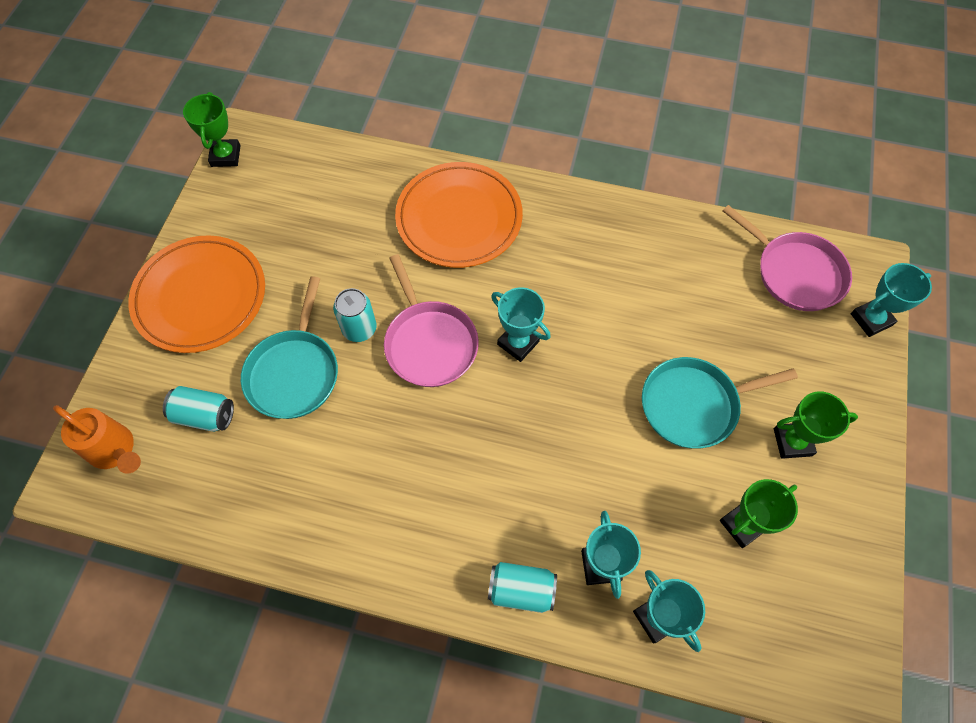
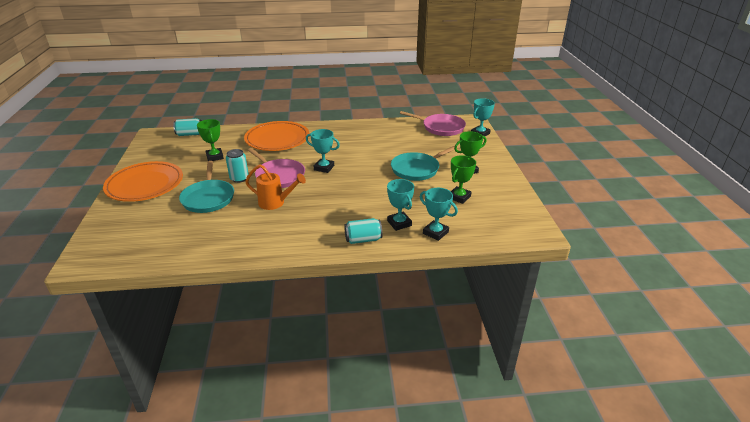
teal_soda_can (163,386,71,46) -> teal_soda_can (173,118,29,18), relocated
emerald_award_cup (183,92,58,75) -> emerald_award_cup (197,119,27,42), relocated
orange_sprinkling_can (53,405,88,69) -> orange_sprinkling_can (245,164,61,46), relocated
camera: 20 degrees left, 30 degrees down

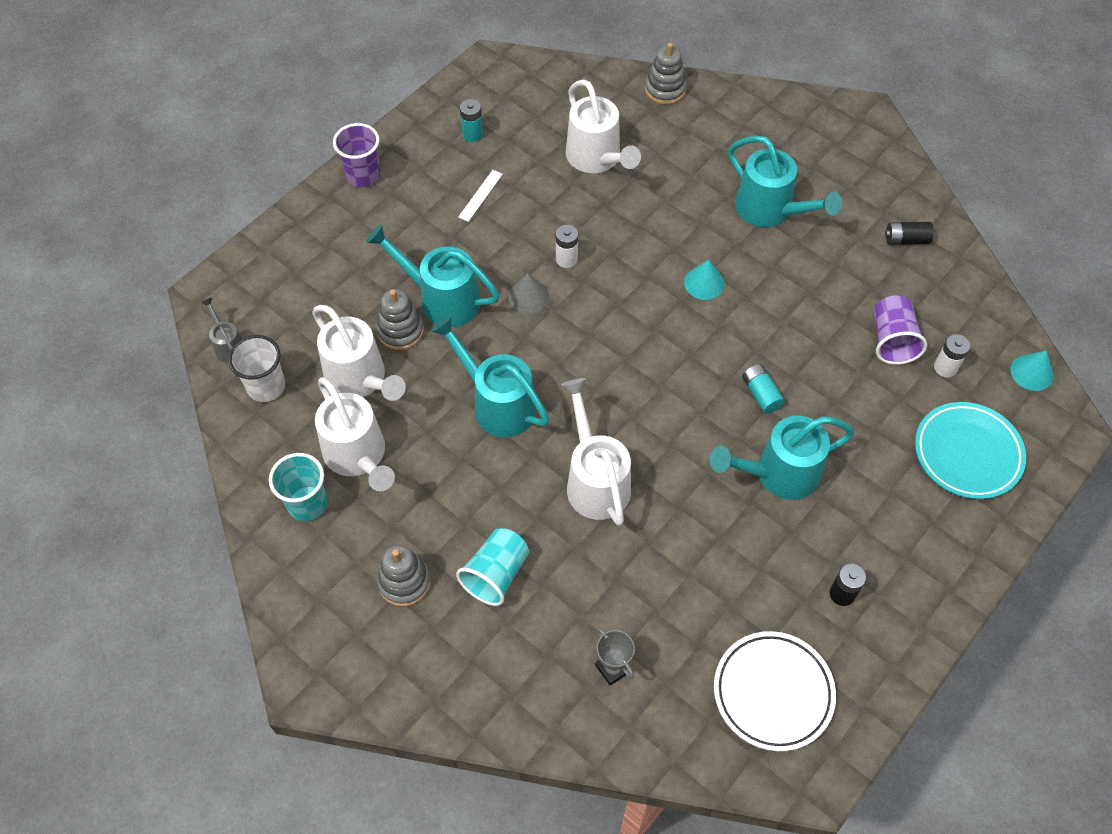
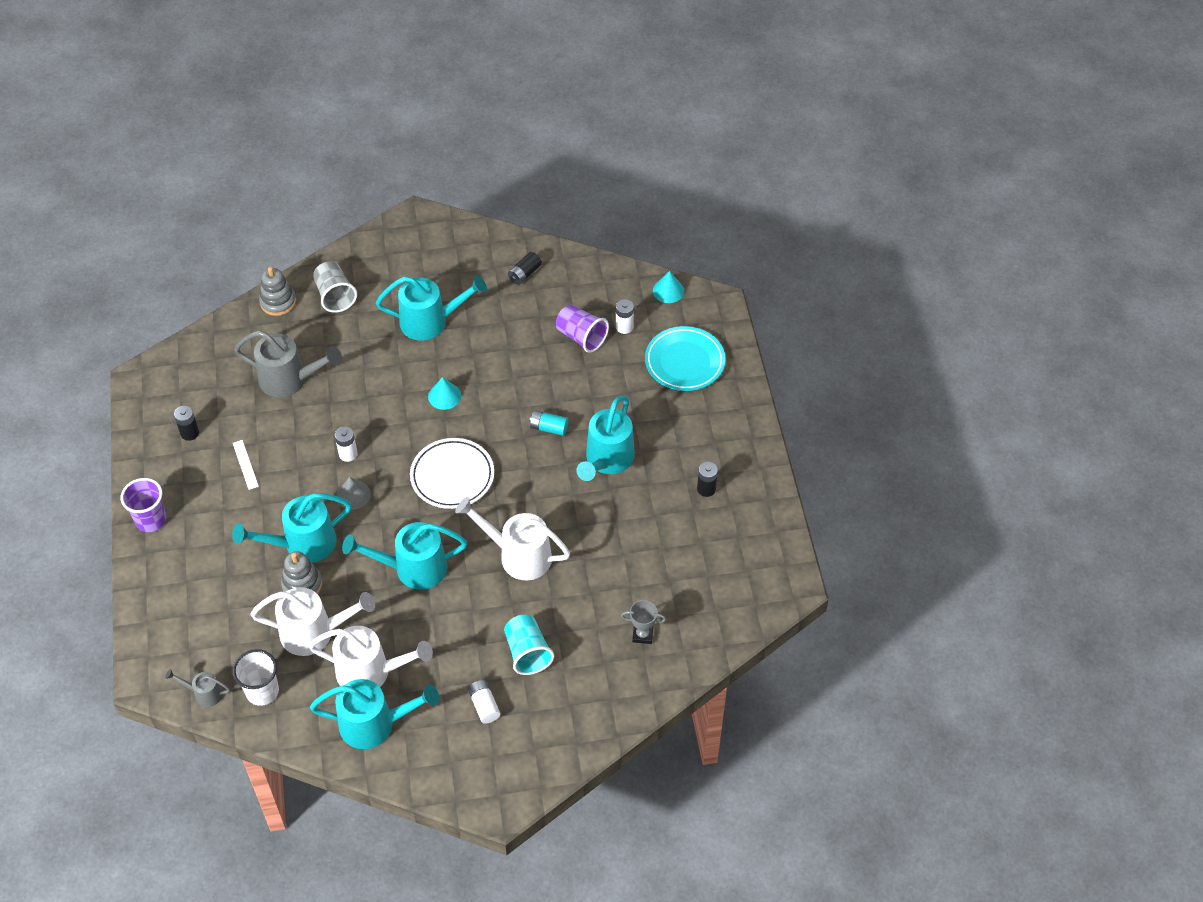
teal_power_cell (460,99,23,43) -> black_power_cell (174,406,25,35)
pure_white_sprinkling_can (566,80,75,93) -> gray_sprinkling_can (234,330,108,68)
teal_cup (269,453,58,68) -> teal_sprinkling_can (310,679,129,70)
none -> gray_cup (313,262,44,51)
pure_white_dinner_plate (714,631,122,120) -> pure_white_dinner_plate (410,438,84,71), relocated
gray_ring_stacker (377,545,54,62) -> pure_white_power_cell (468,680,32,44)
camera: 50 degrees left, 5 degrees down

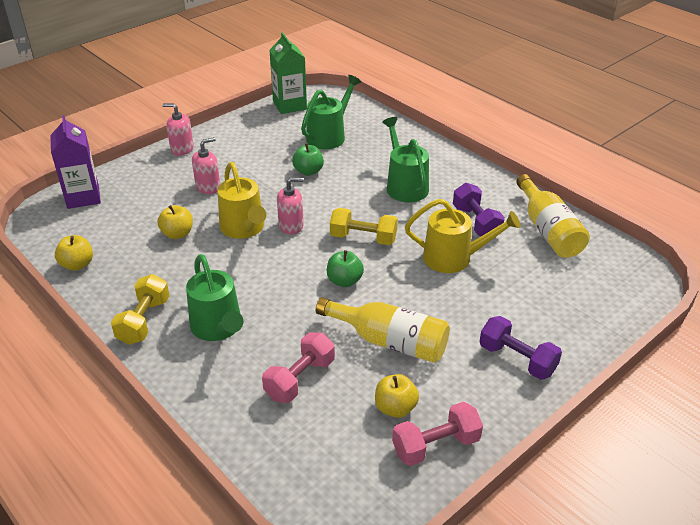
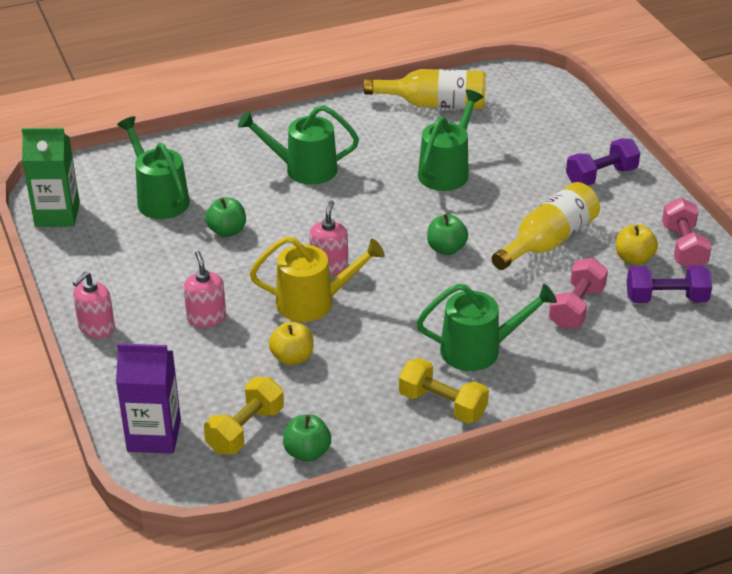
yellow_dumbbell (330,208,68,37) -> yellow_dumbbell (204,377,80,77), relocated
yellow_apple (55,235,38,36) -> emerald_apple (283,415,48,47)
yellow_sprinkling_can (405,199,116,74) -> emerald_sprinkling_can (418,90,65,101)
rose-pink_dumbbell (262,332,73,71) -> rose-pink_dumbbell (549,258,59,71), 60 degrees clockwise
violet_dumbbell (453,183,52,53) -> violet_dumbbell (627,266,85,37), relocated
camera: 70 degrees left, 0 degrees up

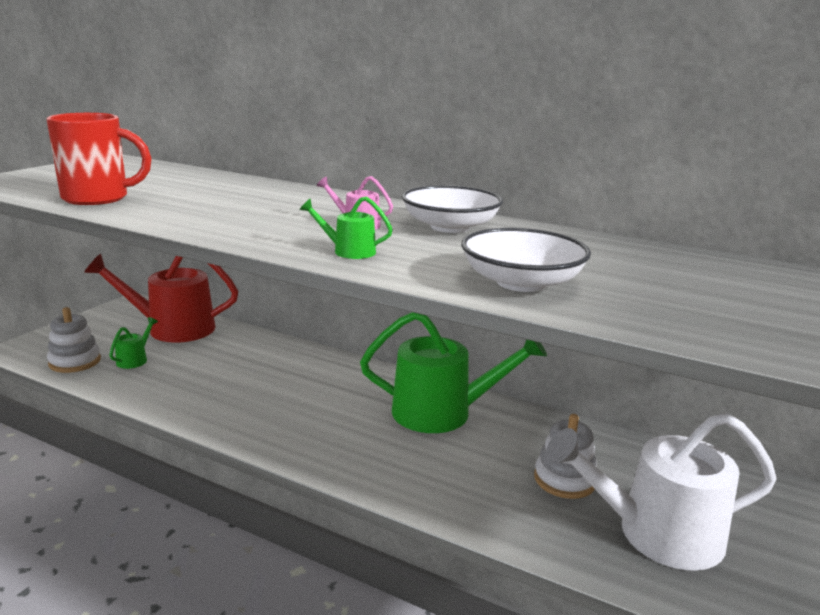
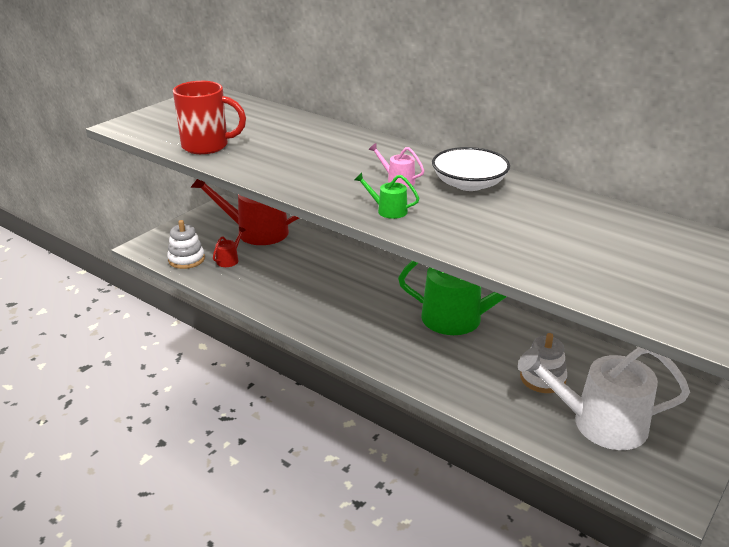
emerald_sprinkling_can (109,317,49,52) -> red_sprinkling_can (213,227,33,40)
pure_white_bowl (461,228,130,64) -> none
camera: 10 degrees right, 10 degrees up

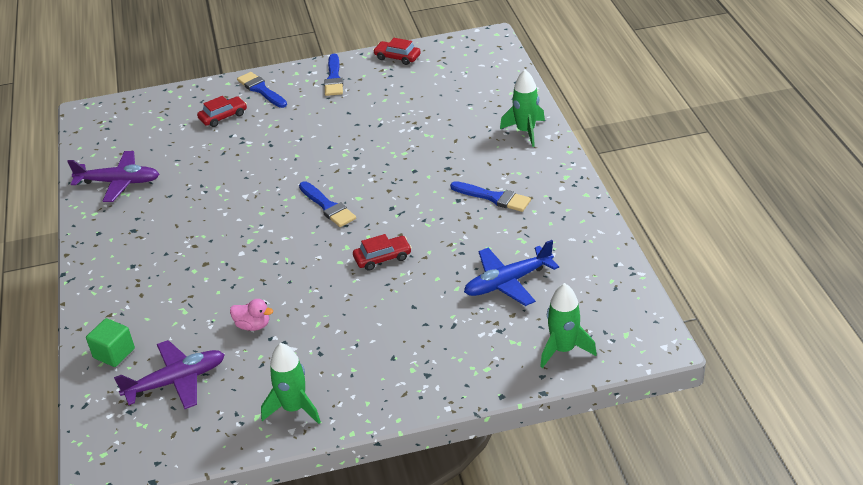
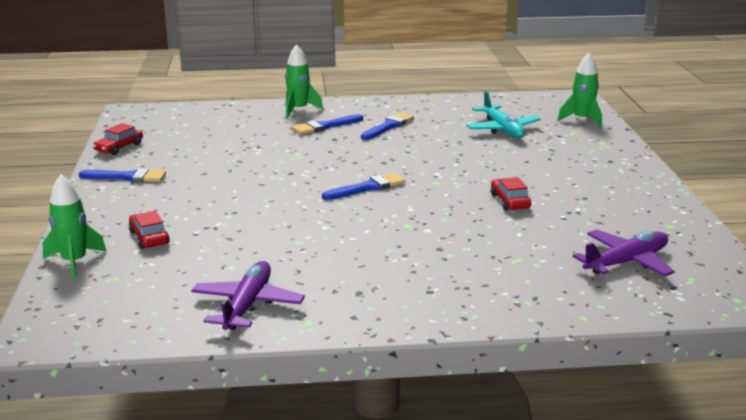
emerald_toy_rocket (261,343,60,81) -> emerald_toy_rocket (42,174,64,106), relocated
blue_paint_brush (237,72,50,36) -> blue_paint_brush (292,114,71,20), relocated
blue_plane (464,240,95,66) -> teal_plane (466,91,75,47)
red_toy_car (353,234,59,37) -> red_toy_car (491,177,40,34), relocated
violet_plane (114,340,111,69) -> violet_plane (573,230,102,46), 75 degrees clockwise
emerald_cube (86,318,49,49) -> none
rose-pink_duck (230,299,43,32) -> none
camera: 85 degrees left, 15 degrees down

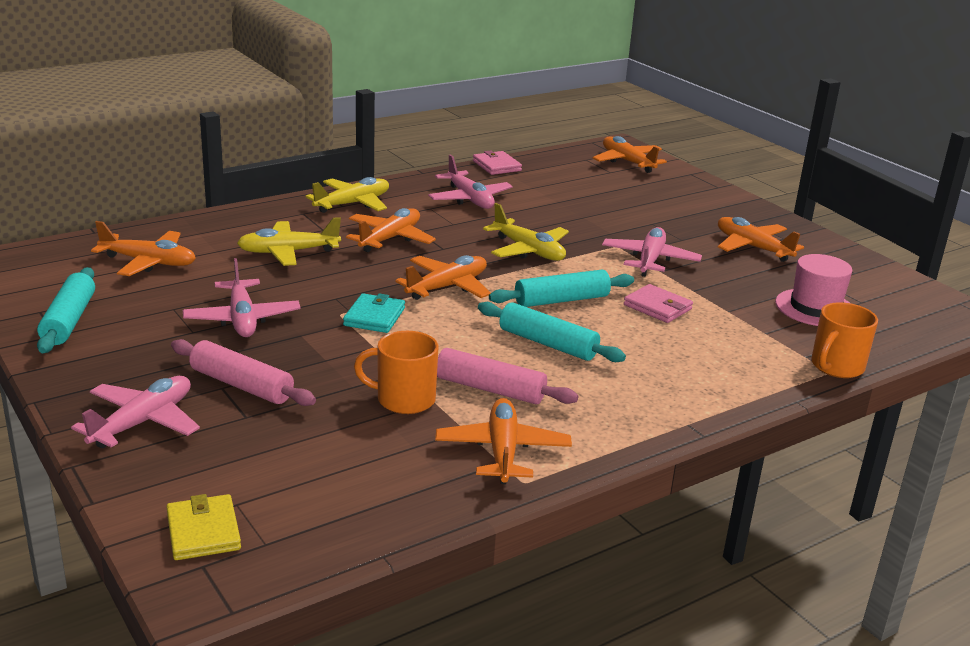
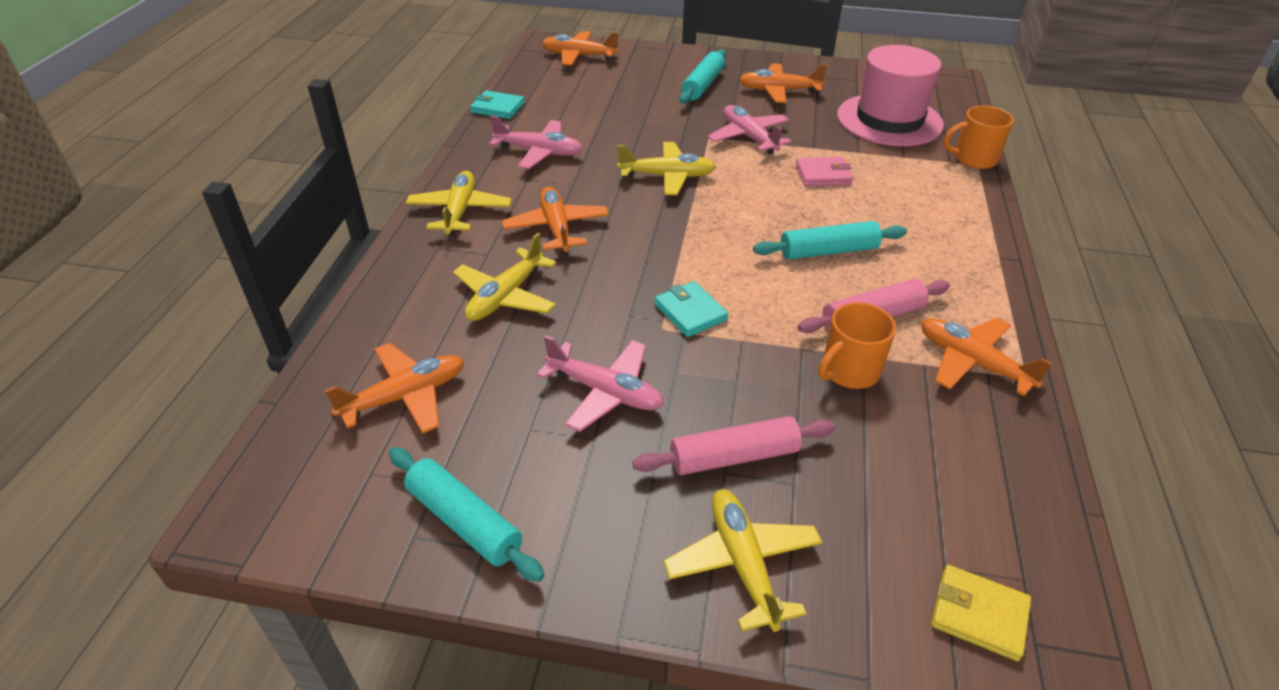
rose-pink_wallet (473,150,49,25) -> teal_wallet (470,91,55,28)
rose-pink_plane (71,376,129,72) -> yellow_plane (664,489,158,143)
teal_rolling_pin (489,270,145,37) -> teal_rolling_pin (679,49,47,55), relocated
rose-pink_hat (775,254,77,72) -> rose-pink_hat (837,45,107,101), x1.59
orange_mug (811,302,67,76) -> orange_mug (944,106,70,63), 90 degrees clockwise
orange_plane (395,255,96,45) -> none
camera: 45 degrees left, 15 degrees up

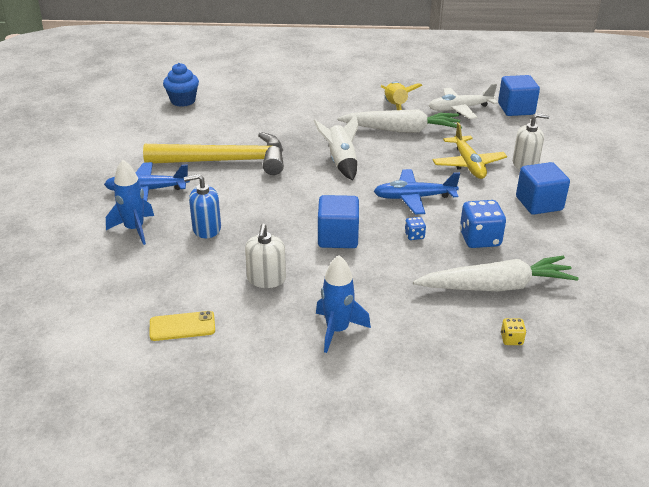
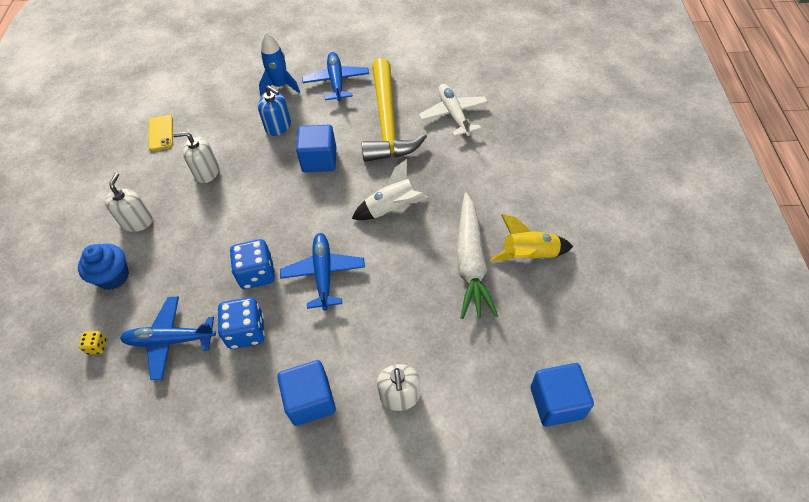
blue_muffin (163,63,36,44) -> blue_muffin (78,243,51,47), relocated
blue_toy_rocket (316,255,55,98) -> pure_white_pump_bottle (105,173,48,59)
pure_white_toy_carrot (413,256,166,35) -> blue_plane (120,296,96,84)
blue_die (405,217,21,23) -> blue_die (230,239,45,50), x2.07
blue_pump_bottle (184,174,37,64) -> blue_pump_bottle (258,85,33,51), 135 degrees clockwise
blue_cube (318,195,41,53) -> blue_cube (296,125,40,47), relocated
pure_white_plane (429,84,69,35) -> pure_white_plane (419,84,69,52), relocated
yellow_plane (433,122,74,57) -> none
camera: 90 degrees right, 20 degrees up

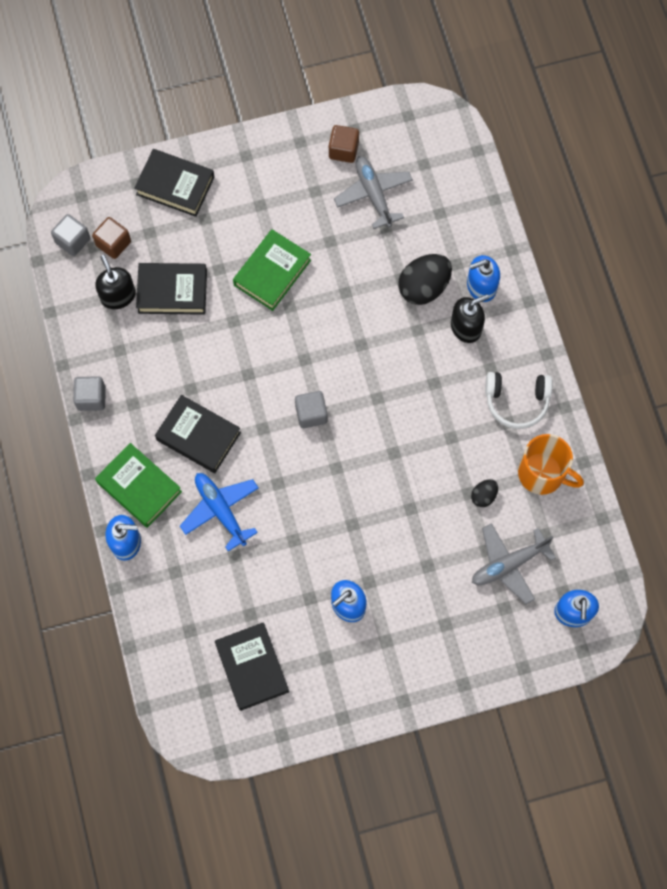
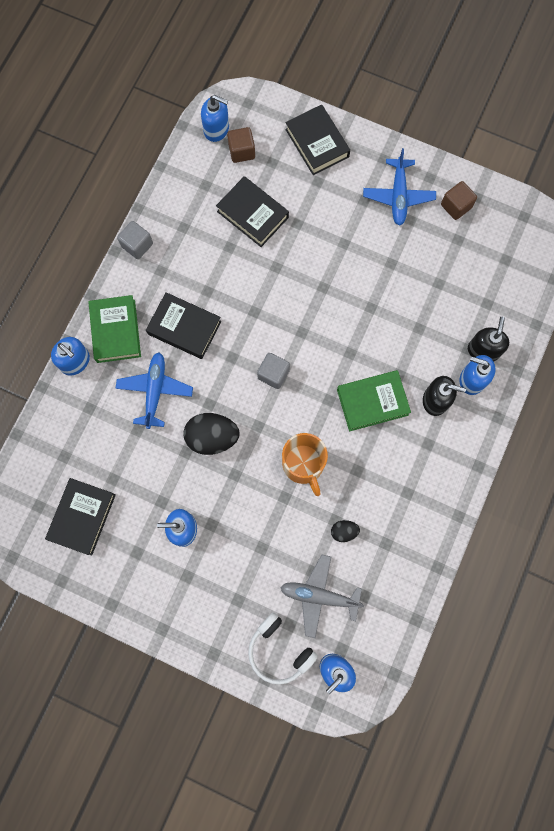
black_hardback (155,395,86,78) -> black_hardback (146,292,75,67), 45 degrees counterclockwise
black_egg (398,254,54,51) -> black_egg (183,413,57,42), relocated
gray_cube (51,214,39,42) -> blue_pump_bottle (201,95,28,47)
pure_white_headphones (485,372,67,57) -> pure_white_headphones (248,612,70,73), relocated
orange_mug (518,434,66,61) -> orange_mug (282,433,46,63), relocated
emerald_hardback (233,229,78,82) -> emerald_hardback (337,370,74,61), relocated
none -> blue_plane (363,148,73,78)
black_pump_bottle (95,255,41,54) -> black_pump_bottle (468,317,41,44), relocated
gray_plane (334,156,79,73) -> none
camera: 40 degrees right, 5 degrees up

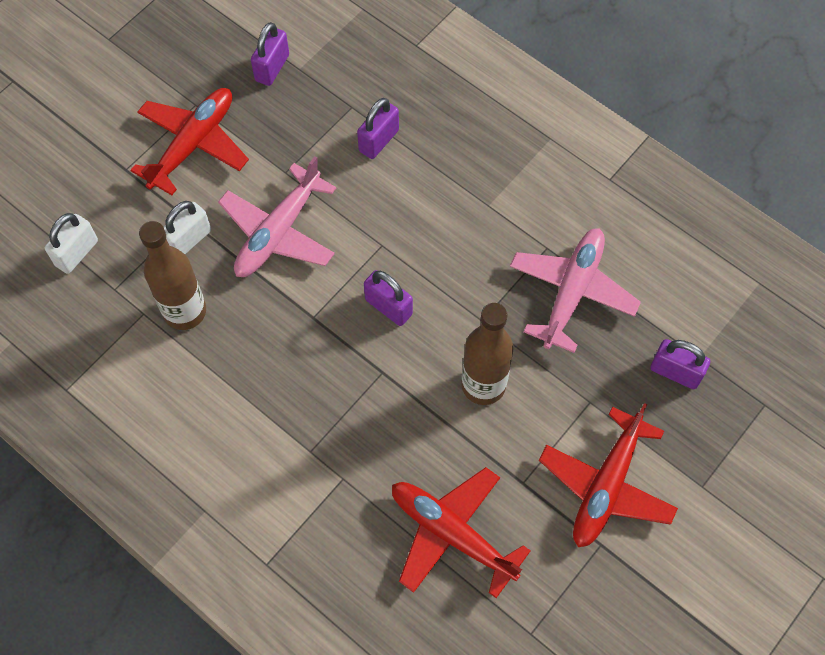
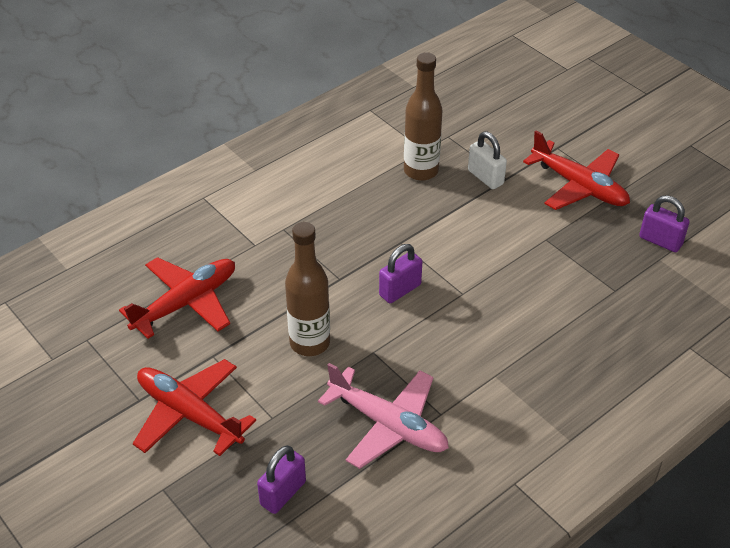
pure_white_lock (45,213,53,61) -> none
rose-pink_plane (218,156,118,121) -> none
violet_lock (357,98,42,61) -> none
camera: 100 degrees right, 20 degrees down

